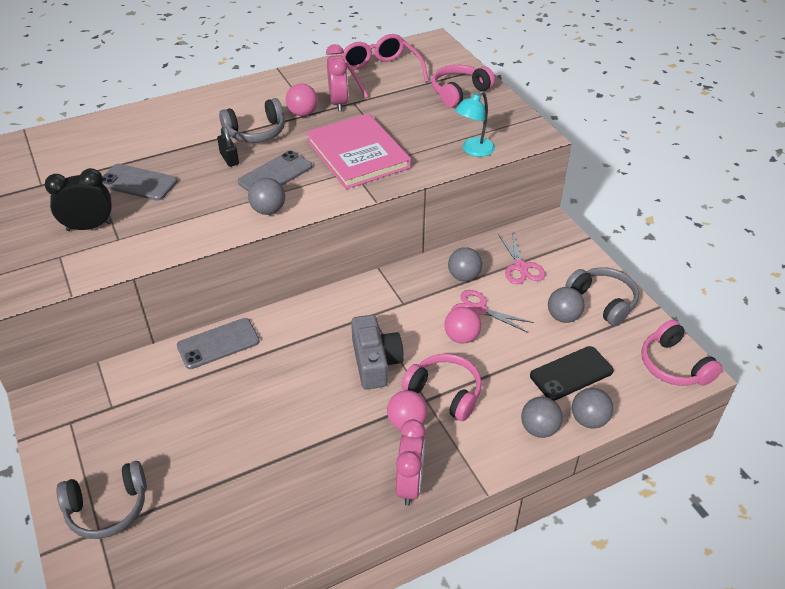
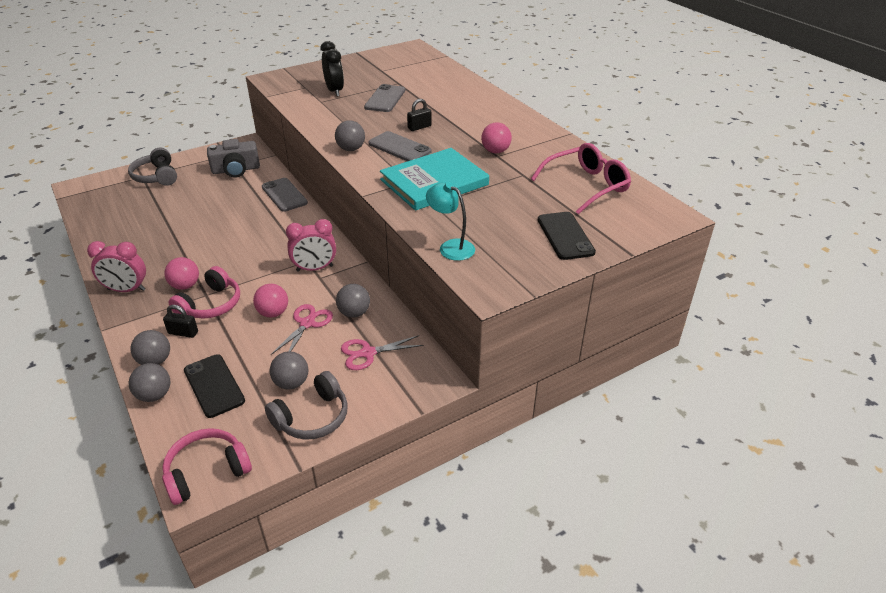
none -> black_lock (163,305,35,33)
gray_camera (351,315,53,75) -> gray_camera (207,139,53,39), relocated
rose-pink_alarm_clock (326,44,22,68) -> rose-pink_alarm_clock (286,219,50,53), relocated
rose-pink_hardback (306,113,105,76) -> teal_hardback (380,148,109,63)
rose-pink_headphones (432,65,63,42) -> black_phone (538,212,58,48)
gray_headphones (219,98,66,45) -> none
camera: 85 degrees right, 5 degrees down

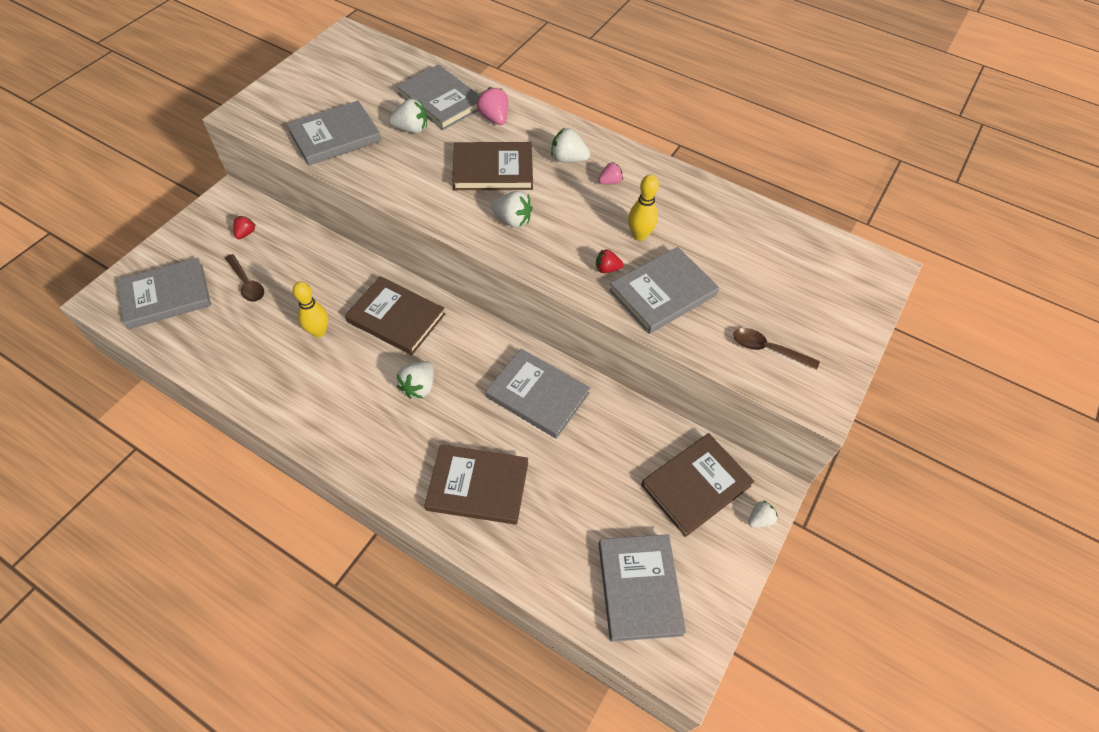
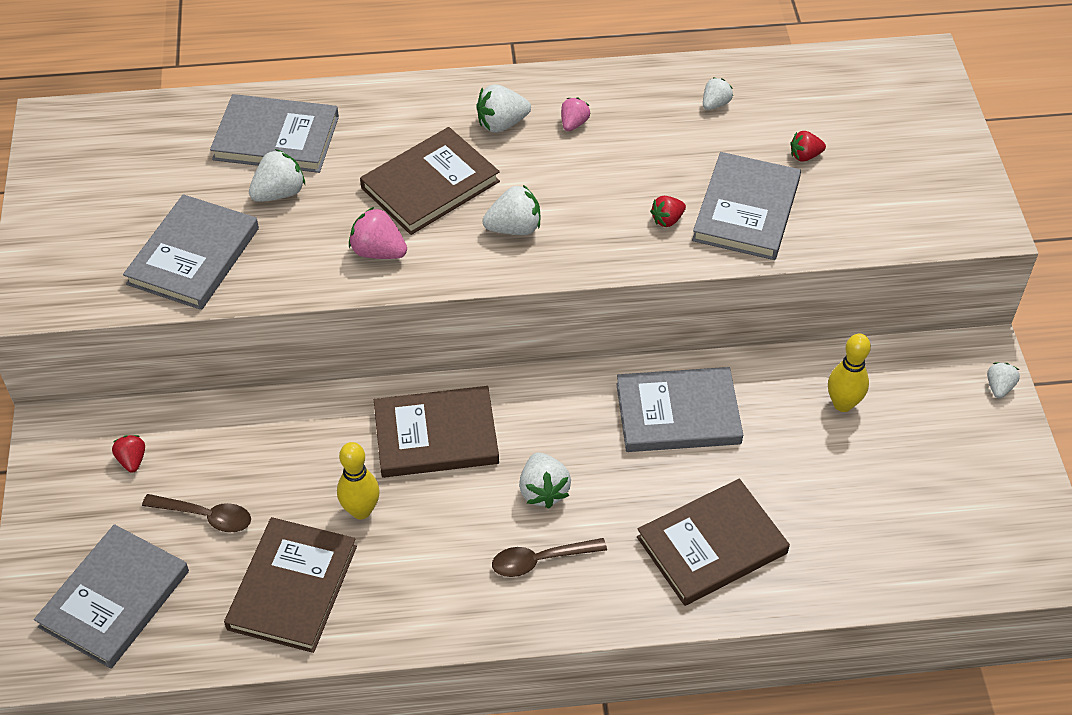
russet_hardback (641,433,113,104) -> russet_hardback (224,517,133,136), relocated
rose-pink_toy_strawberry (477,87,31,38) -> rose-pink_toy_strawberry (349,207,58,52), relocated
russet_teaspoon (733,328,87,41) -> russet_teaspoon (492,538,115,39), relocated
none -> pure_white_toy_strawberry (703,77,30,33)
none -> red_toy_strawberry (790,131,36,30)
yellow_skittle (628,174,31,67) -> yellow_skittle (828,334,43,78), relocated
gray_hardback (599,534,87,108) -> none
camera: 35 degrees left, 5 degrees down

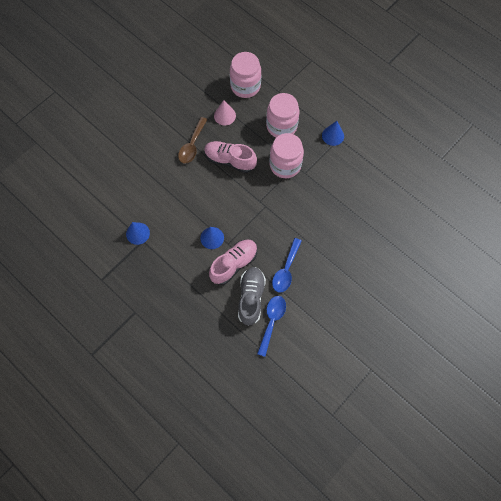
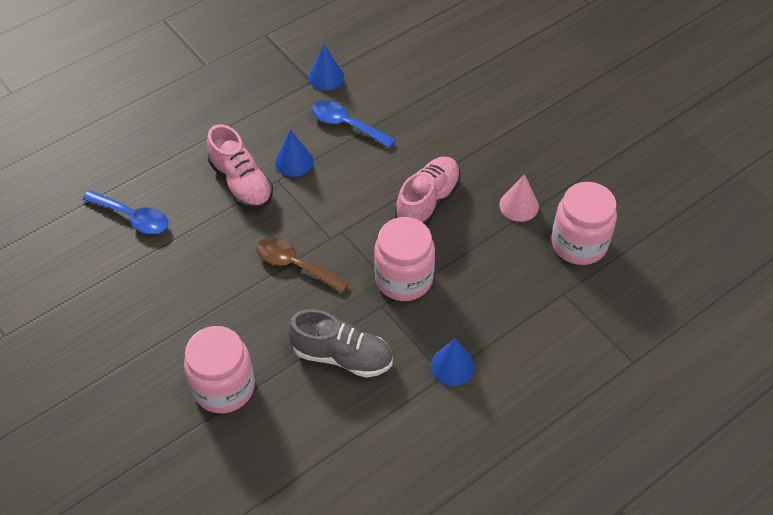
rose-pink_jam_jar (266,93,34,44) -> rose-pink_jam_jar (184,326,71,87), relocated
russet_teaspoon (178,117,29,47) -> russet_teaspoon (256,237,93,56), relocated
gray_lace-up_shoe (238,267,28,59) -> gray_lace-up_shoe (288,309,105,69), relocated
blue_teaspoon (272,238,30,55) -> blue_teaspoon (312,100,83,48), relocated
camera: 100 degrees right, 15 degrees down

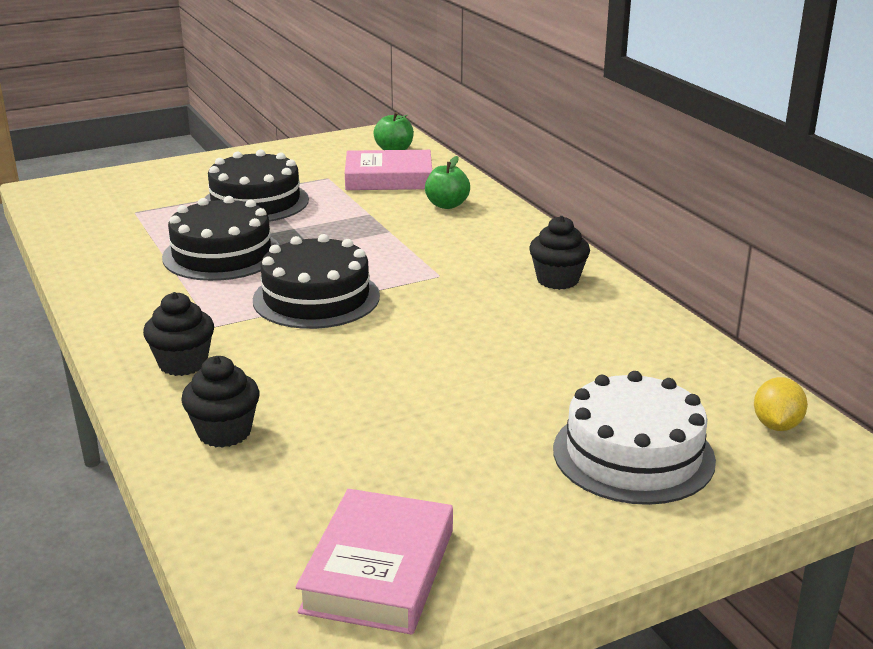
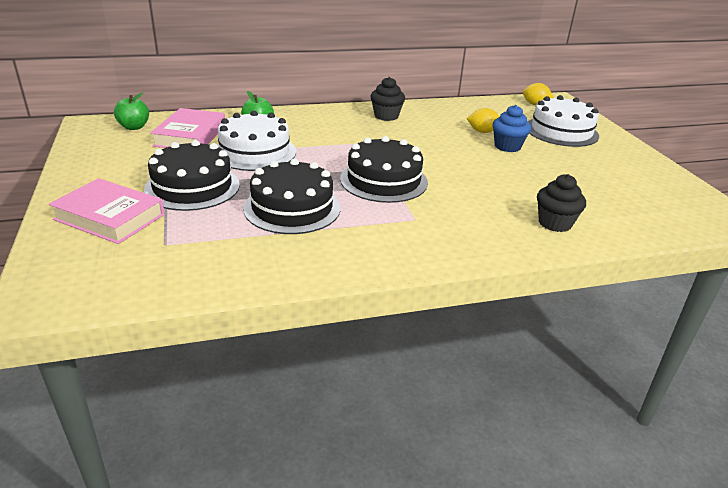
rose-pink_hardback (296,489,157,146) -> rose-pink_hardback (49,178,116,66), relocated
none -> pure_white_gateau (218,111,78,60)
none -> yellow_lemon (467,108,32,25)
none -> blue_muffin (493,105,38,47)
black_muffin (143,292,71,84) -> none
camera: 80 degrees left, 5 degrees up

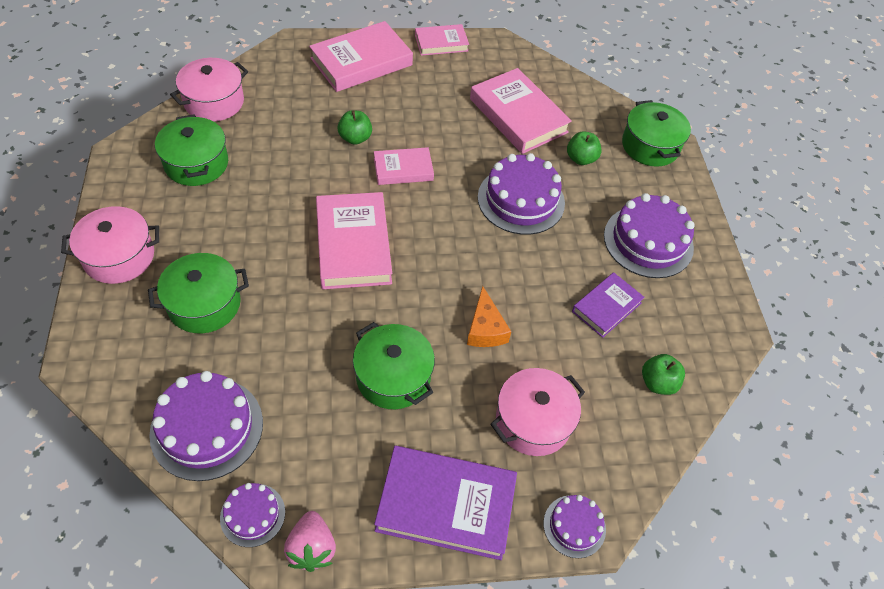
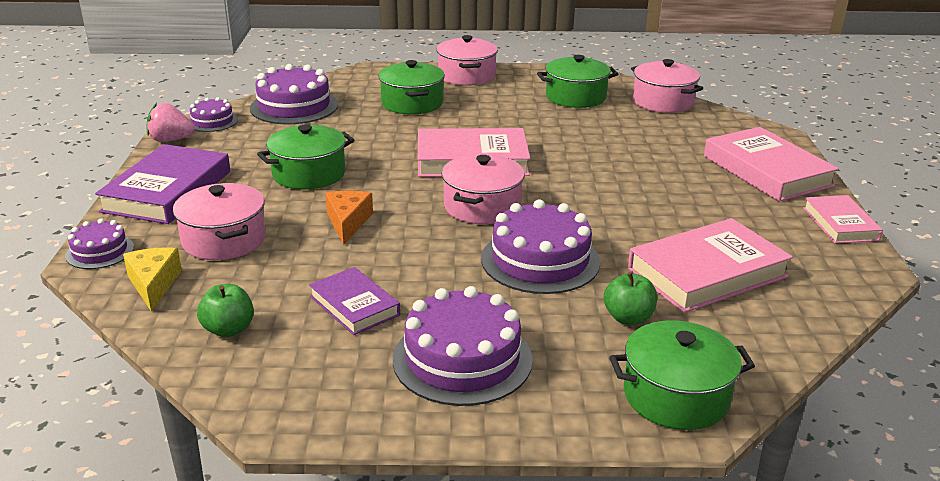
none -> yellow_cheese (123,247,59,65)
orange_cheese (467,286,44,61) -> orange_cheese (325,191,48,54), 90 degrees clockwise
none -> rose-pink_stockpot (442,154,83,70)
emerald_apple (337,110,35,35) -> none
rose-pink_hardback (374,147,60,38) -> none
camera: 100 degrees right, 25 degrees down

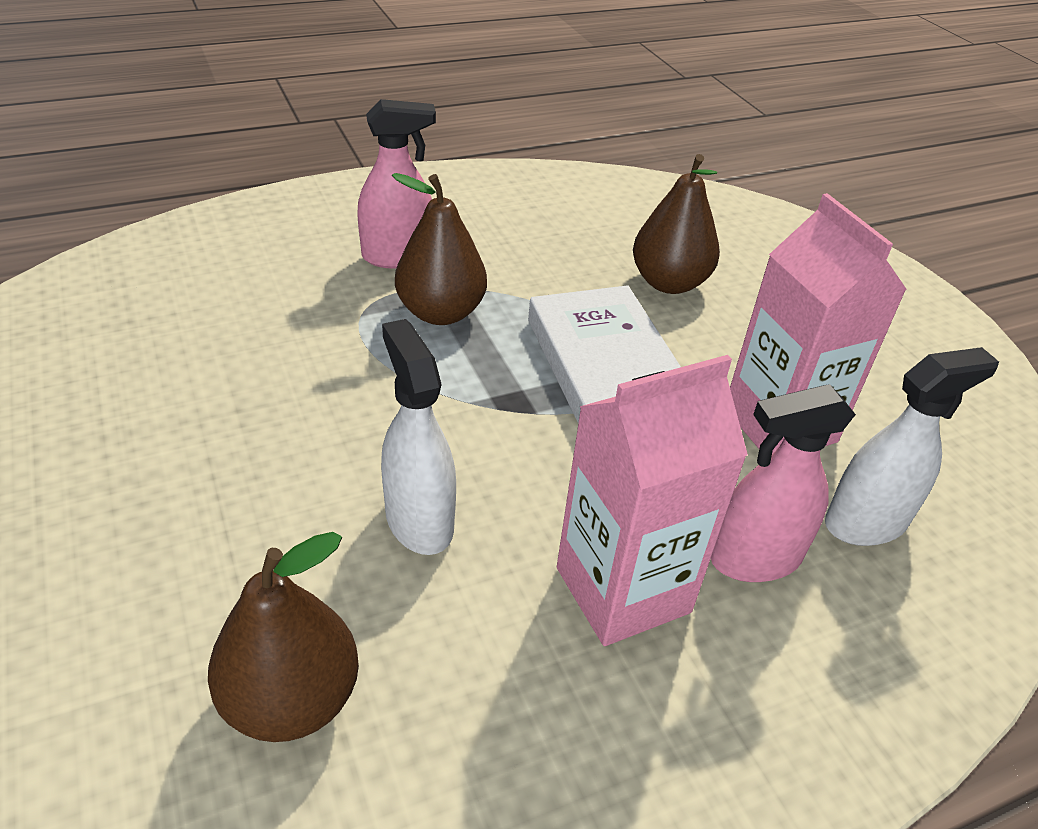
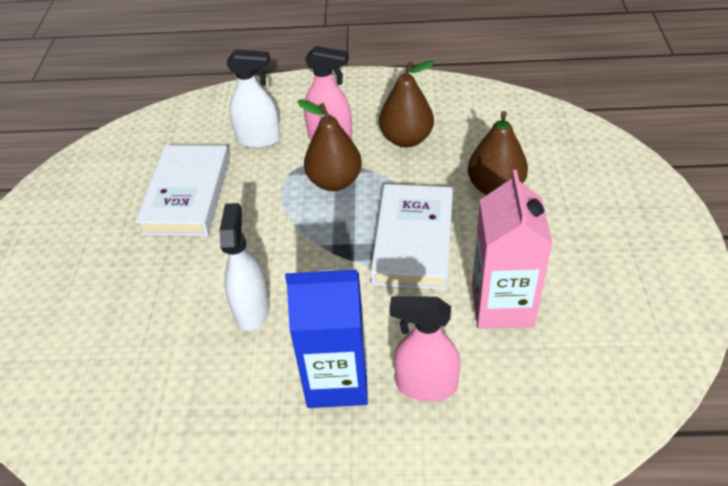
none -> pure_white_hardback (136,145,94,91)
pure_white_spray_cleaner (825,347,174,199) -> pure_white_spray_cleaner (226,49,55,99), relocated
rose-pink_juice_carton (557,355,191,291) -> blue_juice_carton (285,268,83,140)
russet_pear (208,532,151,210) -> russet_pear (379,61,56,86), relocated
camera: 30 degrees right, 5 degrees up

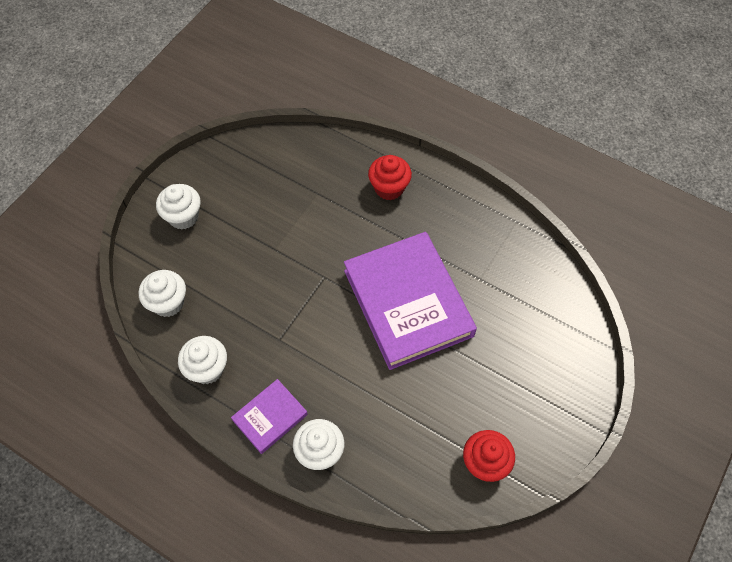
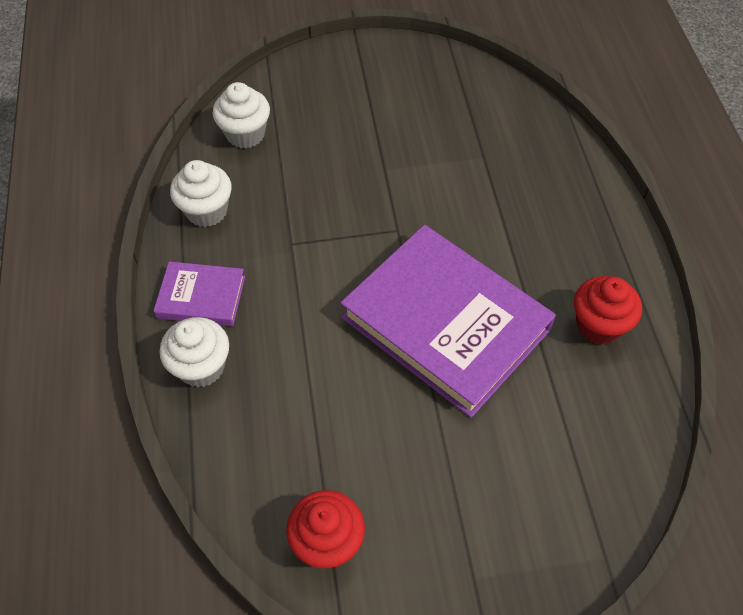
violet_hardback (344,232,133,138) -> violet_hardback (340,225,216,193), 75 degrees counterclockwise
red_muffin (368,155,44,45) -> red_muffin (574,276,68,69), relocated
pure_white_muffin (156,184,45,46) -> none
camera: 50 degrees right, 5 degrees down

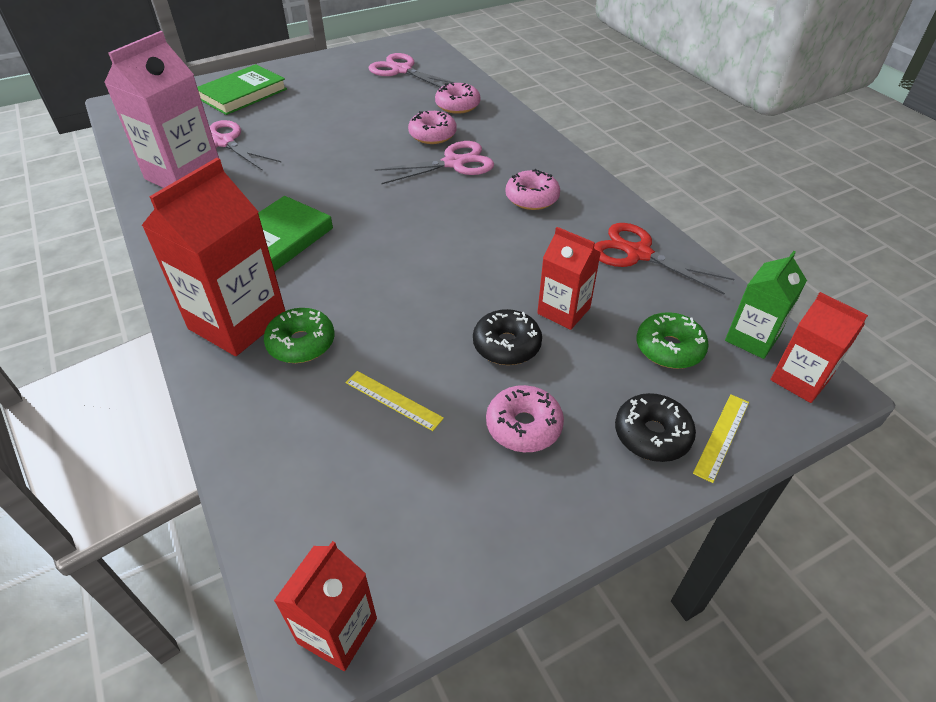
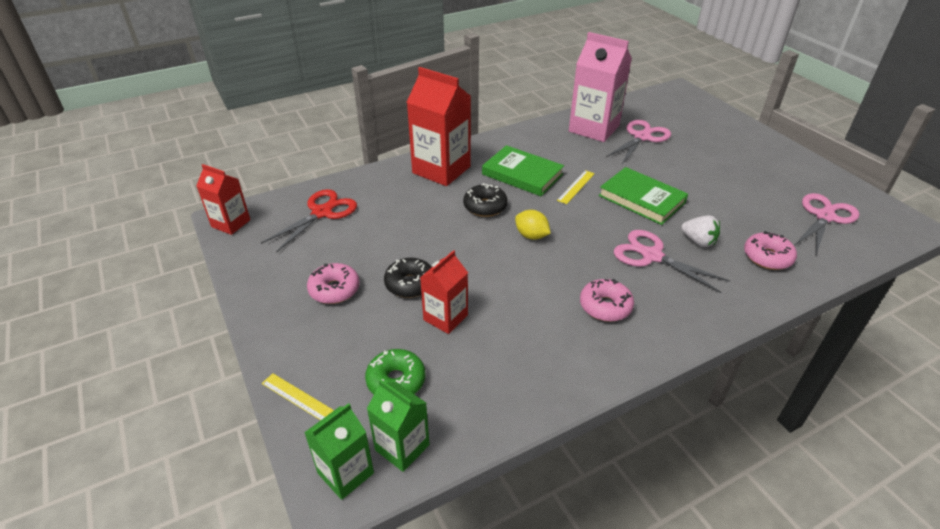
red_scissors (594,223,140,72) -> red_scissors (261,189,96,64), relocated
red_juice_carton (770,292,98,111) -> emerald_juice_carton (304,403,70,97)
black_doughnut (615,393,81,69) -> black_doughnut (463,183,45,34), relocated
none -> yellow_lemon (515,210,36,30)
yellow_ruler (345,371,99,60) -> yellow_ruler (557,170,38,34), relocated
emerald_hardback (197,64,90,51) -> emerald_hardback (599,167,89,58), relocated
rose-pink_scissors (375,141,119,43) -> rose-pink_scissors (614,230,116,63), 150 degrees clockwise
rose-pink_doughnut (408,111,49,33) -> pure_white_toy_strawberry (681,215,39,32)
emerald_doughnut (264,308,70,55) -> none
camera: 90 degrees right, 5 degrees down

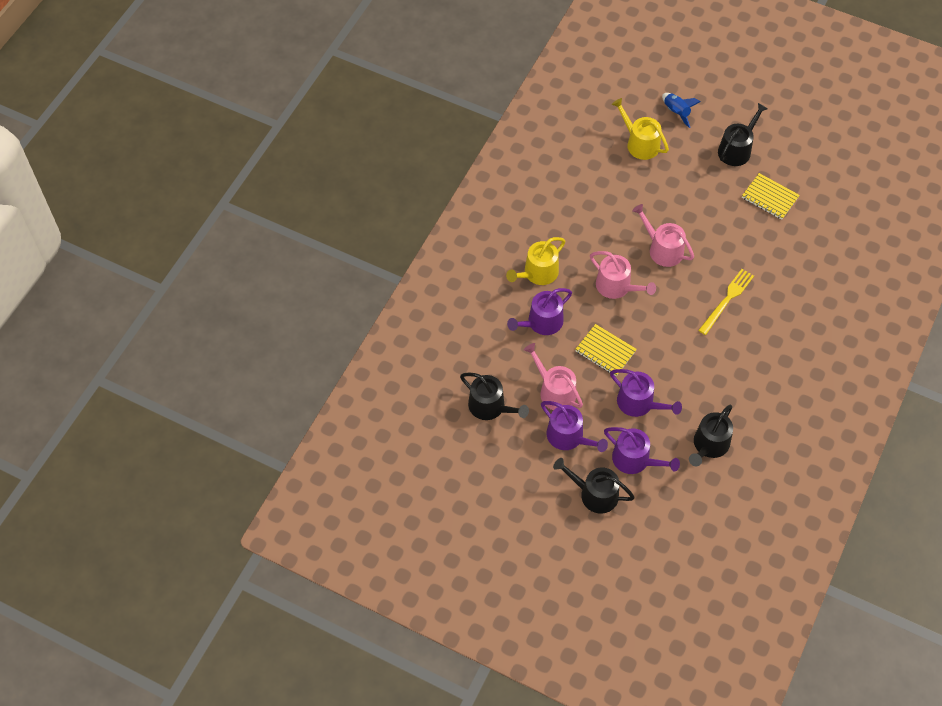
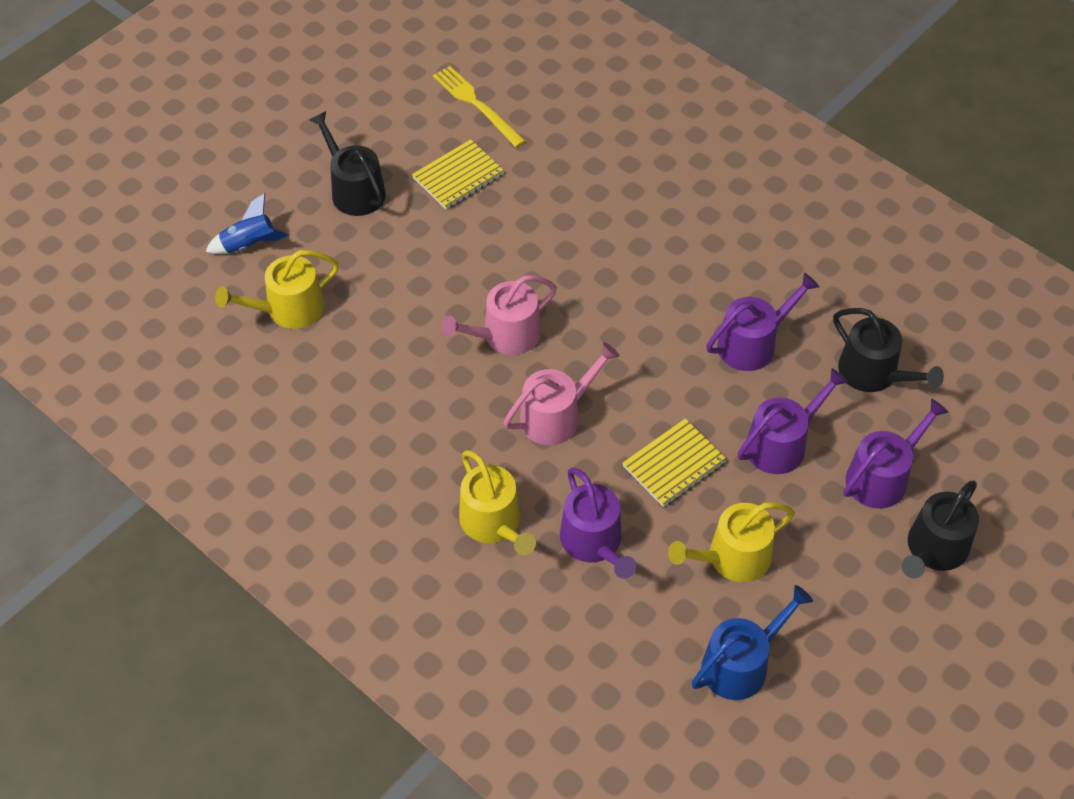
yellow_fork (698,269,56,66) -> yellow_fork (433,66,93,81), relocated
rose-pink_sprinkling_can (524,343,59,67) -> yellow_sprinkling_can (668,502,127,80)
black_sprinkling_can (460,373,69,47) -> blue_sprinkling_can (692,585,121,115)
violet_sprinkling_can (541,401,67,51) -> violet_sprinkling_can (706,273,113,98), relocated
camera: 75 degrees left, 5 degrees down

